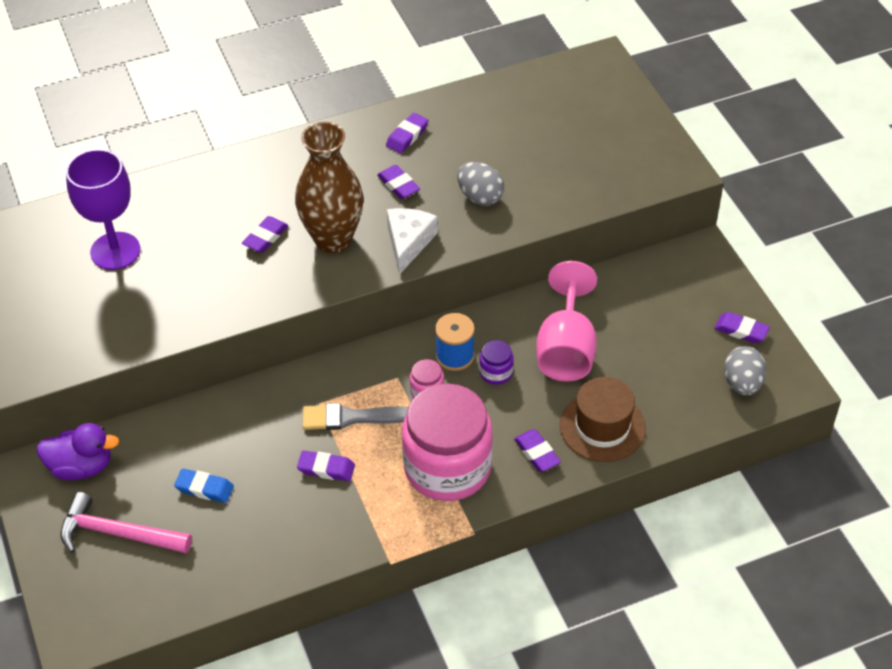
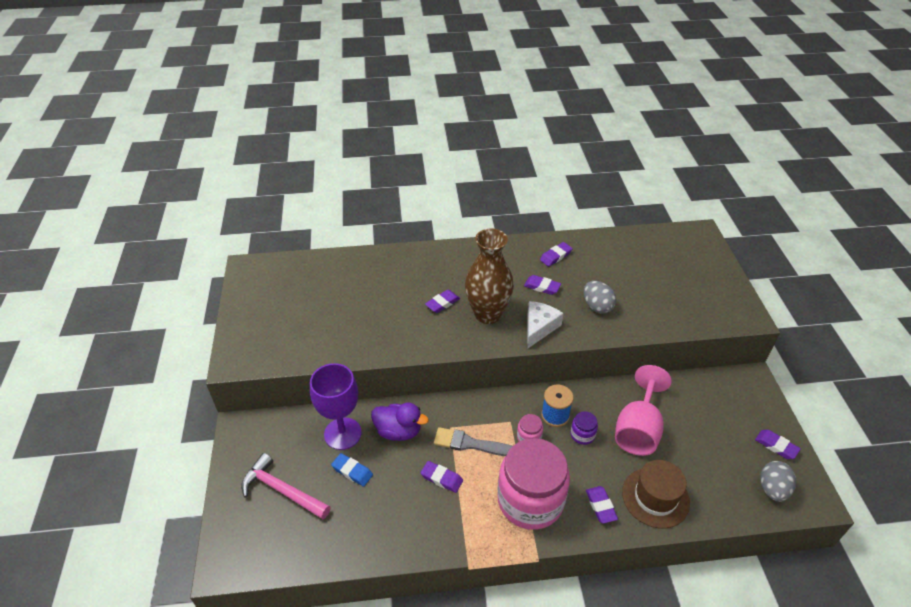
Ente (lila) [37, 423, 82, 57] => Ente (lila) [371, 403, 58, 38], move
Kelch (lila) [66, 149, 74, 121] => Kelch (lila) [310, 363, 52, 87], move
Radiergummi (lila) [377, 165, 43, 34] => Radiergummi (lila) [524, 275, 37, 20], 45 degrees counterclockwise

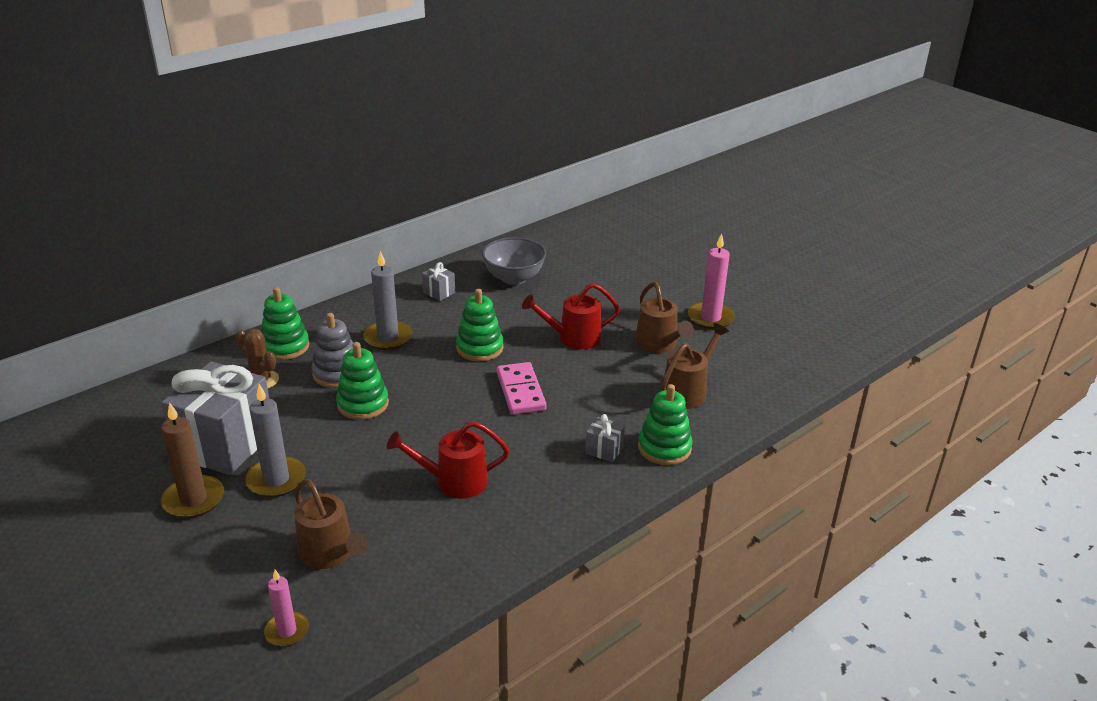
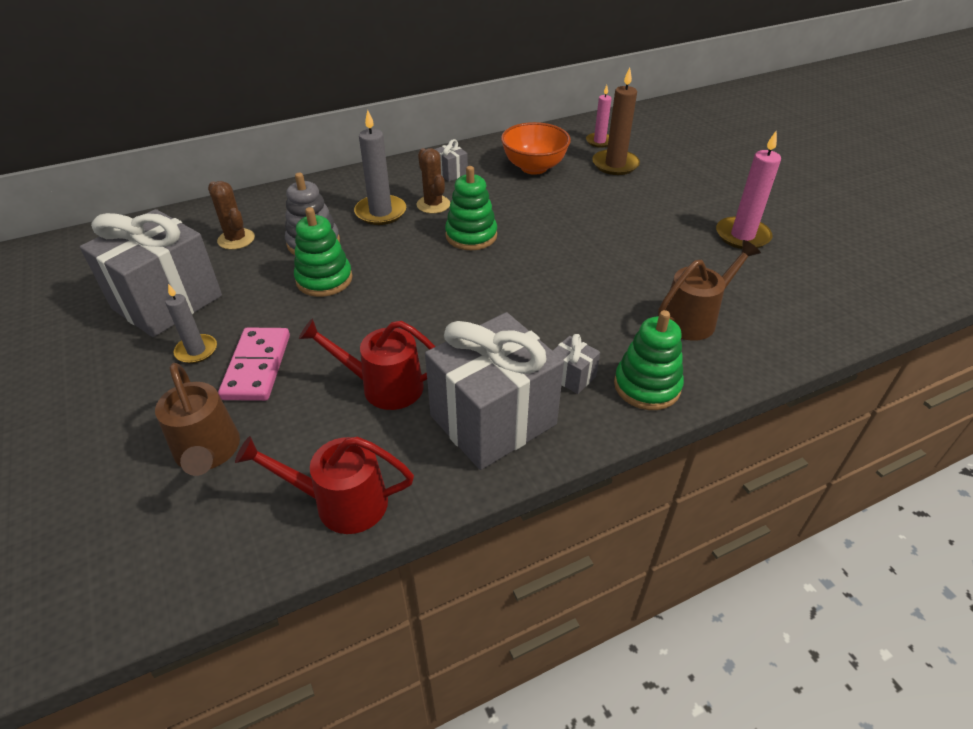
Stapelspielzeug (grün) [261, 287, 49, 73] => nothing
Gießkanne (braun) [635, 282, 59, 71] => nothing
nothing => Kaktus (braun) [417, 148, 33, 66]
nothing => Geschenk (grau) [425, 312, 139, 158]
Kerze (braun) [161, 402, 63, 116] => Kerze (braun) [592, 67, 48, 108], move
Kerze (rosa) [264, 570, 45, 76] => Kerze (rosa) [586, 85, 26, 63], move
Dominostein (rosa) [497, 362, 50, 53] => Dominostein (rosa) [218, 327, 72, 74], move
Gießkanne (rot) [522, 283, 98, 67] => Gießkanne (rot) [235, 436, 179, 98], move
Schüssel (grau) [482, 237, 64, 48] => Schüssel (orange) [501, 122, 70, 53]
Kerze (grau) [245, 384, 61, 113] => Kerze (grau) [165, 284, 52, 80], x0.63

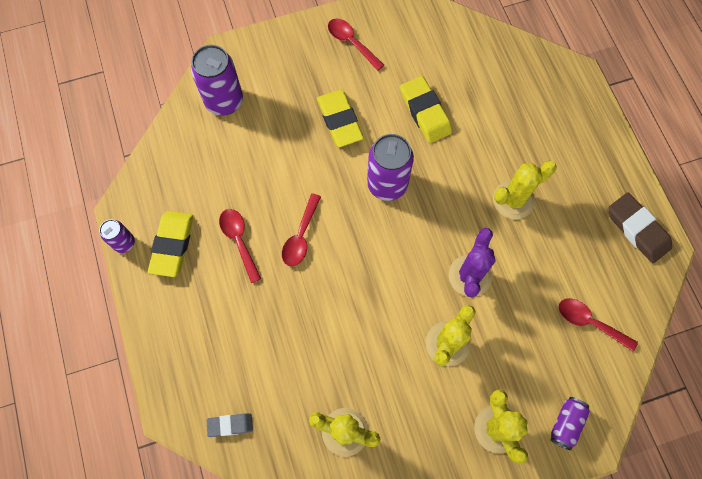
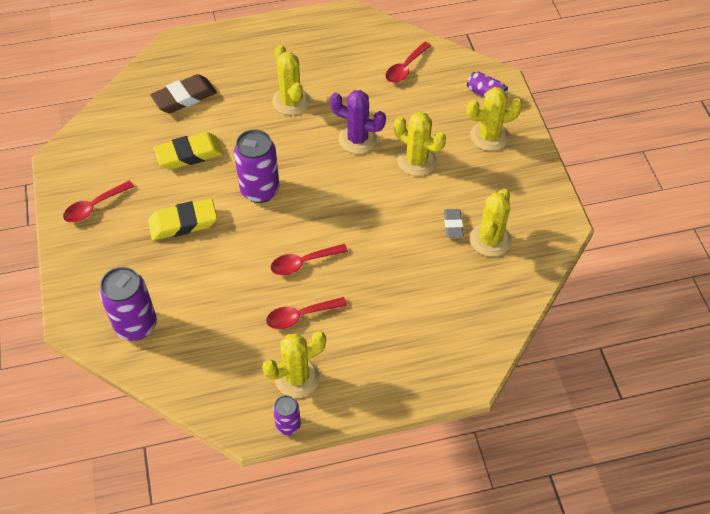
Radiergummi (grau) [207, 413, 46, 24] => Radiergummi (grau) [444, 209, 20, 29], move
Radiergummi (braun) [609, 192, 63, 71] => Radiergummi (braun) [150, 74, 67, 39], move
Radiergummi (gelb) [148, 211, 46, 66] => Kaktus (gelb) [262, 331, 64, 67]
Löffel (rot) [282, 193, 39, 73] => Löffel (rot) [271, 244, 77, 31], 135 degrees clockwise

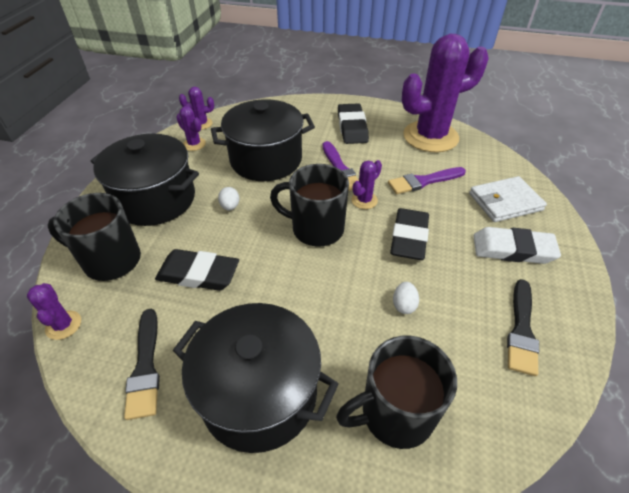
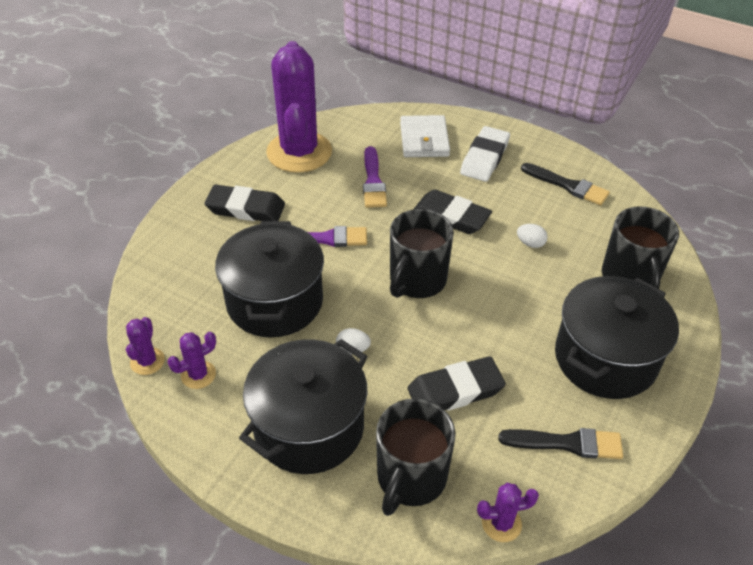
Kaktus (lila) [352, 160, 30, 49] => nothing
Radiergummi (schwarz) [155, 249, 84, 42] => Radiergummi (schwarz) [408, 356, 98, 55], 45 degrees clockwise

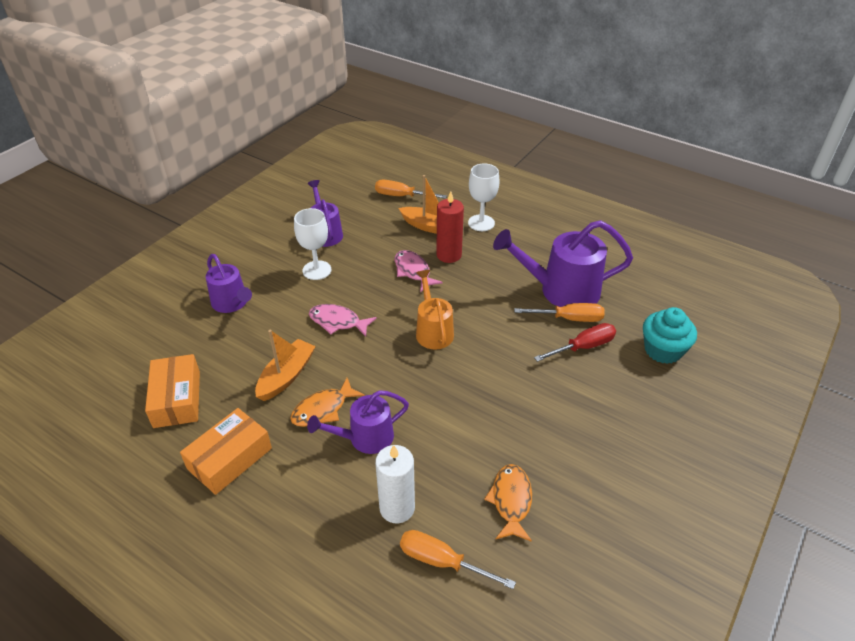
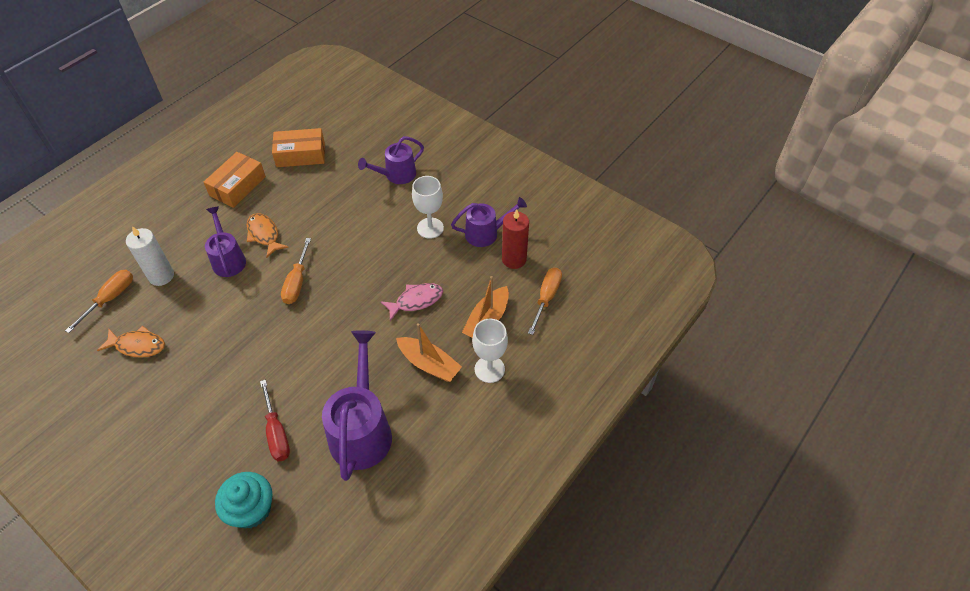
Fisch (rosa) [309, 304, 68, 33] => nothing
Gießkanne (orange) [416, 270, 38, 80] => nothing
Boot (orange) [255, 330, 61, 71] => Boot (orange) [396, 323, 66, 59], move
Kerze (rot) [436, 191, 28, 72] => Kerze (rot) [502, 209, 27, 60], move
Schraubenzieher (orange) [514, 303, 91, 19] => Schraubenzieher (orange) [281, 238, 30, 66], move
Schachtel (orange) [180, 408, 92, 87] => Schachtel (orange) [204, 152, 62, 56], 75 degrees clockwise

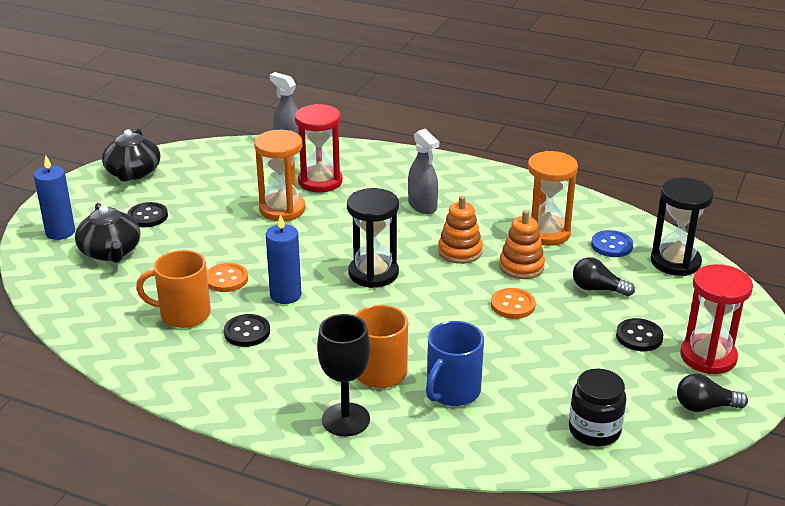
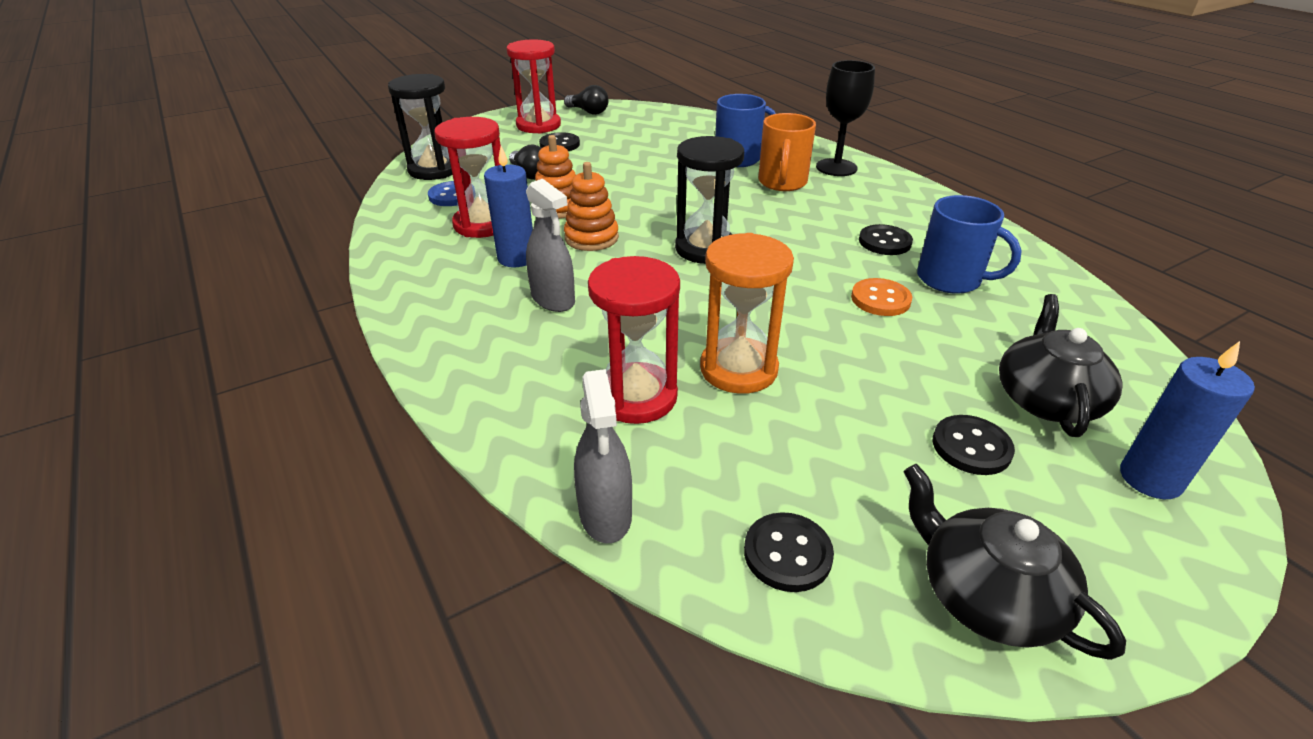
Knopf (orange) [491, 288, 45, 31] => nothing
Einmachglas (schwarz) [569, 368, 58, 79] => nothing
nothing => Knopf (schwarz) [744, 512, 90, 80]
Kerze (blau) [266, 214, 36, 90] => Kerze (blau) [484, 146, 49, 121], move
Tasse (orange) [136, 250, 75, 78] => Tasse (blau) [917, 195, 105, 99]
Sanduhr (orange) [528, 151, 50, 95] => Sanduhr (rot) [434, 117, 67, 121]
Teekanne (schwarz) [102, 128, 59, 53] => Teekanne (schwarz) [903, 464, 223, 196], 75 degrees counterclockwise
Sprühflasche (grau) [408, 129, 31, 85] => Sprühflasche (grau) [526, 179, 49, 133], 135 degrees clockwise

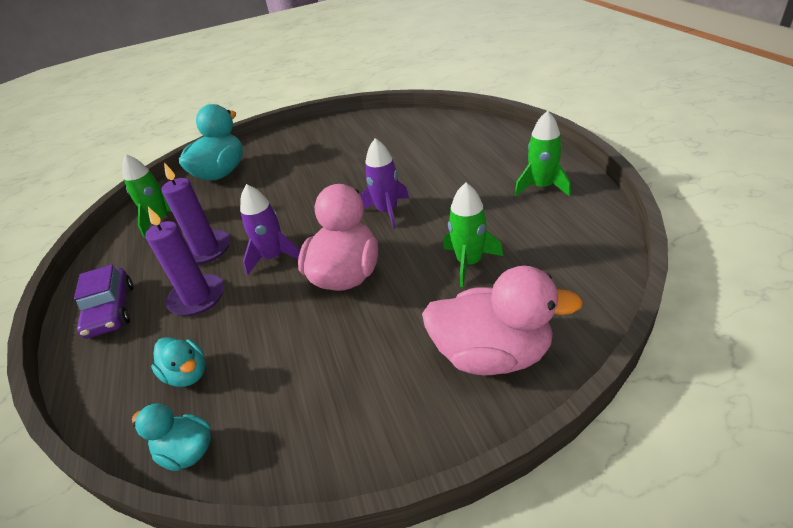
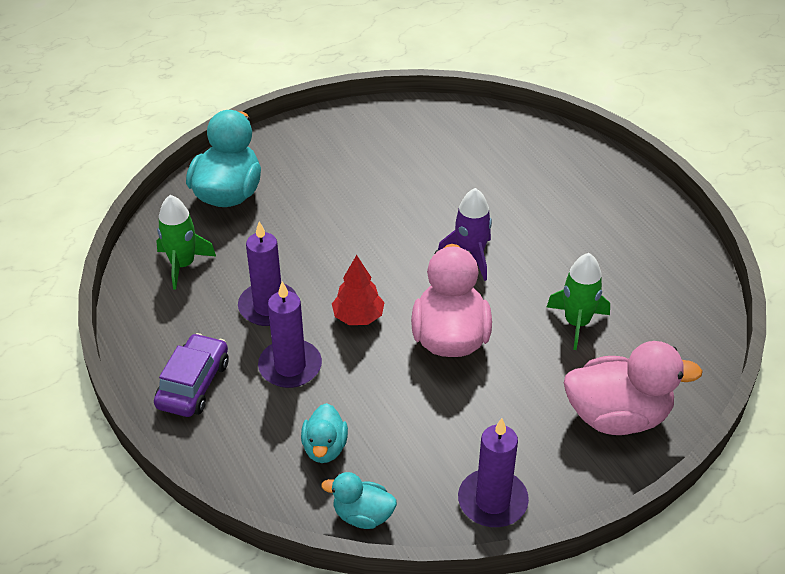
Rakete (grün) [514, 110, 57, 87] => nothing
nothing => Kerze (lila) [458, 418, 71, 109]
Rakete (lila) [240, 184, 60, 91] => Baum (rot) [332, 255, 53, 70]
Auto (lila) [74, 265, 59, 74] => Auto (lila) [154, 333, 75, 84], 135 degrees counterclockwise
Ente (türkis) [151, 337, 54, 50] => Ente (türkis) [301, 403, 47, 60], 60 degrees clockwise

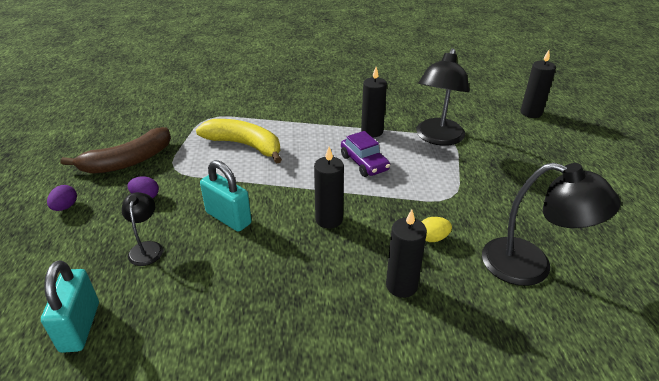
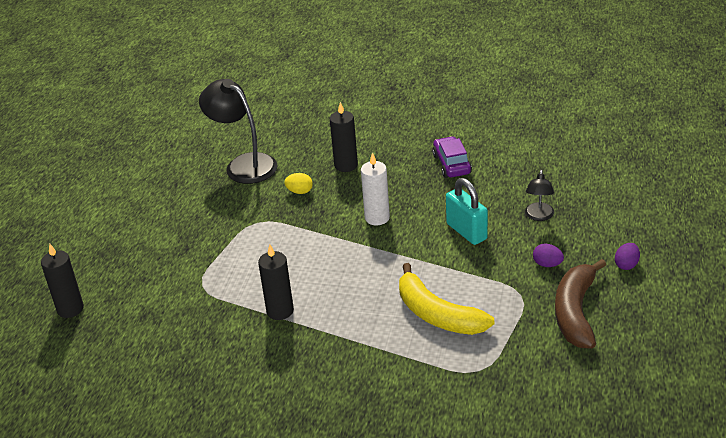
Vorhängeschloss (türkis) [41, 260, 58, 93] => nothing
Lampe (schwarz) [416, 48, 53, 98] => nothing
Auto (lila) [341, 131, 49, 46] => Auto (lila) [432, 136, 40, 42], move
Kerze (schwarz) [314, 147, 30, 81] => Kerze (weiß) [361, 152, 29, 73]
Banane (braun) [61, 127, 110, 47] => Banane (braun) [555, 259, 51, 90], 60 degrees counterclockwise

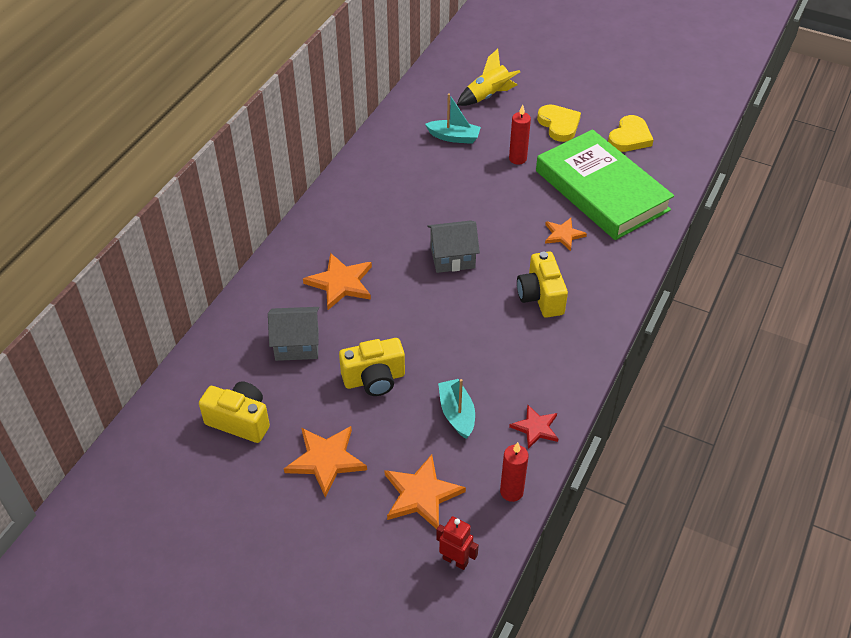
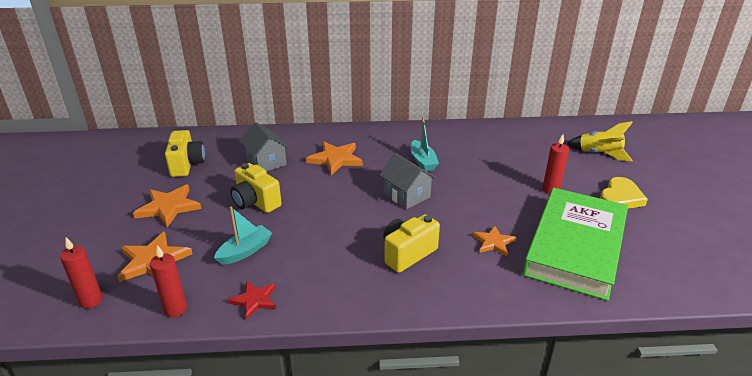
Herz (gelb) [608, 115, 45, 37] => nothing
Boot (türkis) [425, 93, 56, 51] => Boot (türkis) [410, 117, 29, 54], move
Roboter (rot) [436, 516, 43, 54] => Kerze (rot) [60, 237, 43, 72]

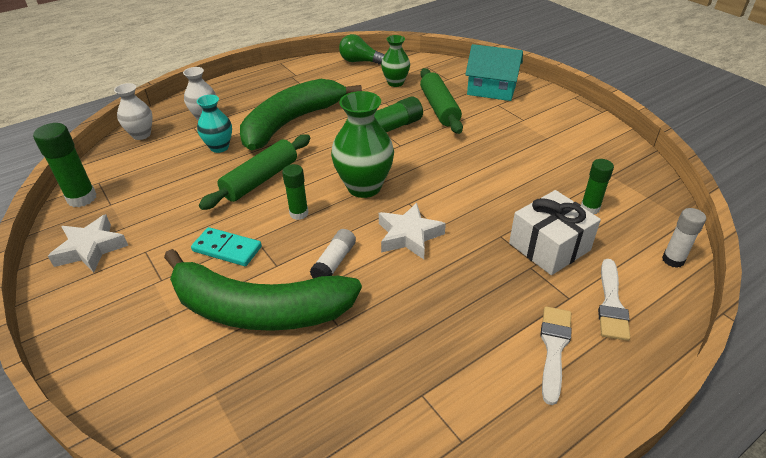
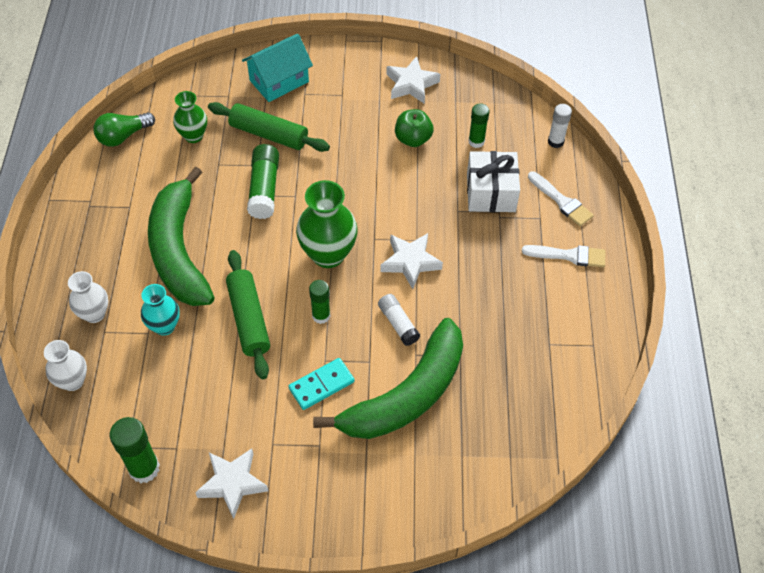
nothing => Stern (weiß) [386, 56, 54, 48]
nothing => Apfel (grün) [395, 109, 39, 38]
Pinsel (weiß) [541, 306, 31, 99] => Pinsel (weiß) [522, 245, 83, 22], 135 degrees clockwise

